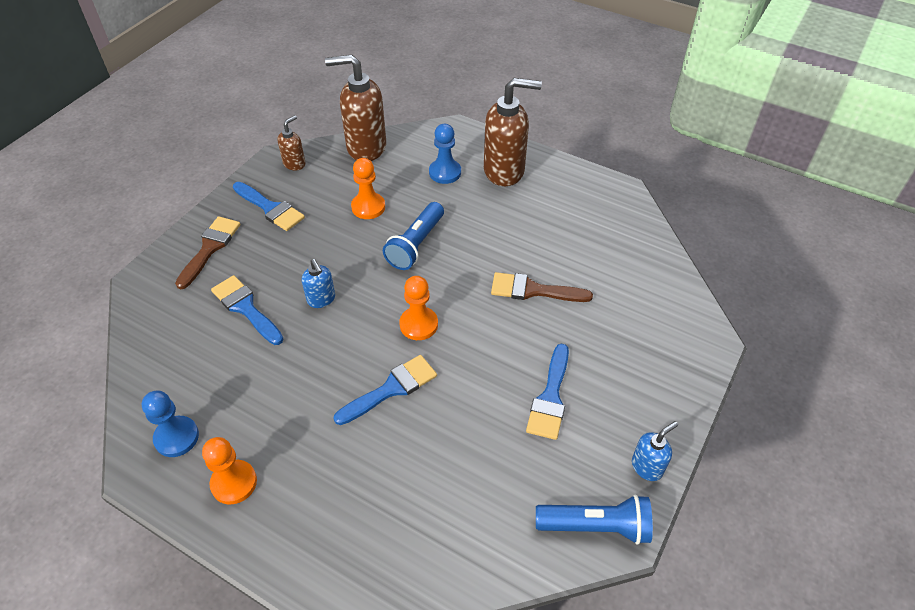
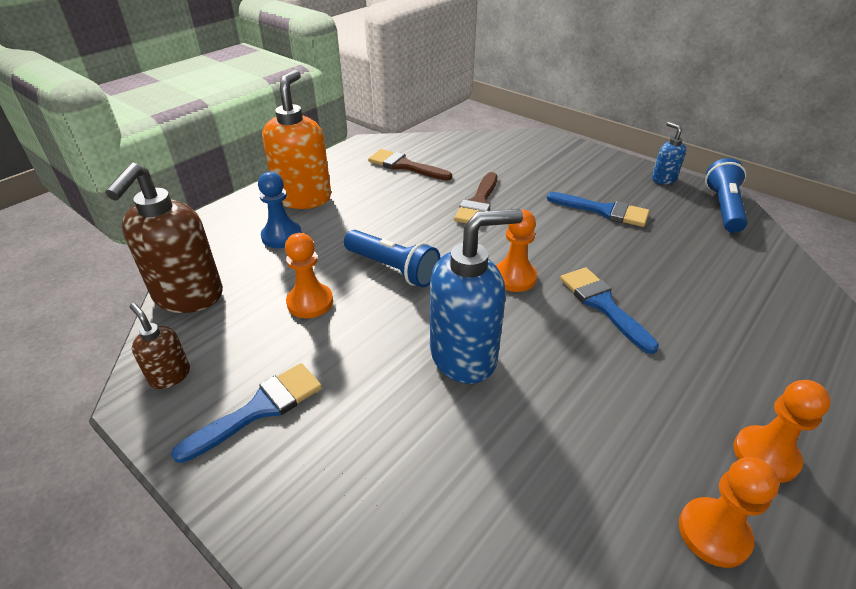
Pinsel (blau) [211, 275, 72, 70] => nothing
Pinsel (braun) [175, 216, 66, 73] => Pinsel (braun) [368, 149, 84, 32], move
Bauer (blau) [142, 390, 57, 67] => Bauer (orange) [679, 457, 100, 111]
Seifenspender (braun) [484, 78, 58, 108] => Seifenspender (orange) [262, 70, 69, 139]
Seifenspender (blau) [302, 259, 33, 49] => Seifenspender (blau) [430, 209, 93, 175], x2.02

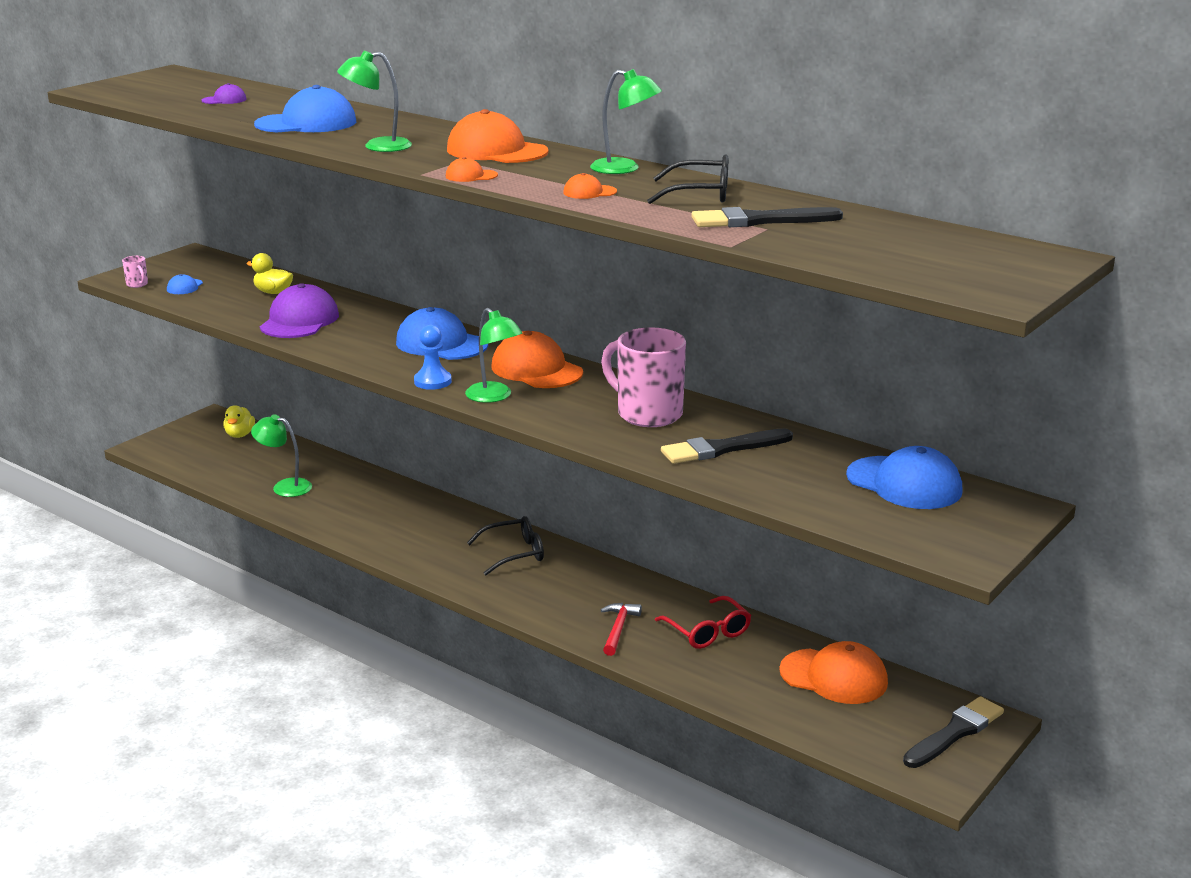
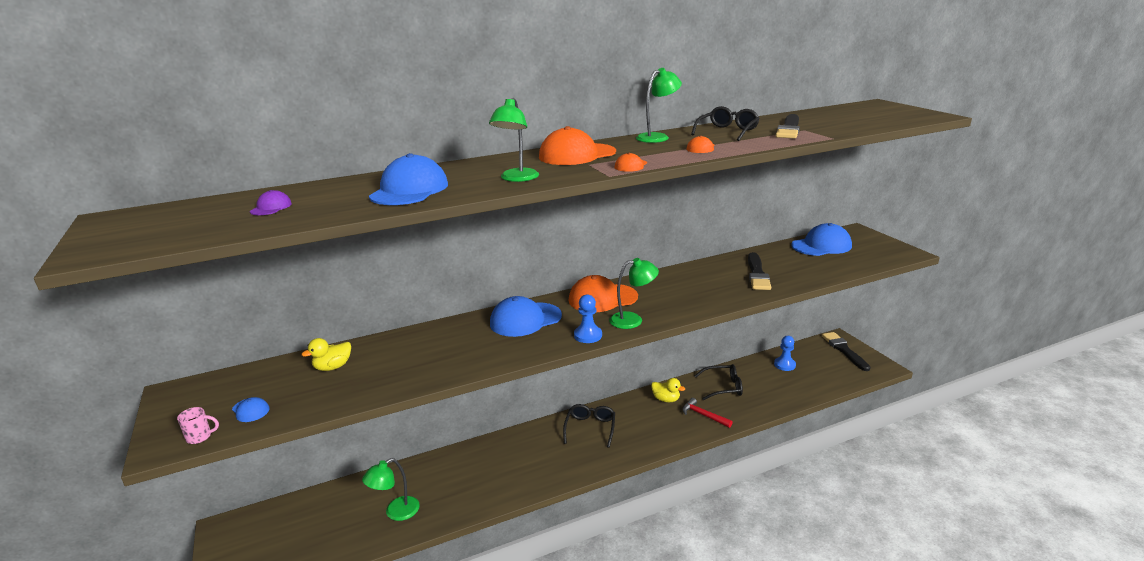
Kappe (lila) [260, 283, 79, 55] => nothing
Tasse (rosa) [601, 327, 85, 100] => nothing
Ente (gelb) [223, 405, 32, 33] => Ente (gelb) [651, 378, 34, 24], move
Kappe (orange) [779, 641, 109, 63] => Bauer (blau) [774, 336, 22, 35]
Brille (rot) [655, 596, 96, 53] => Brille (schwarz) [695, 364, 48, 37]

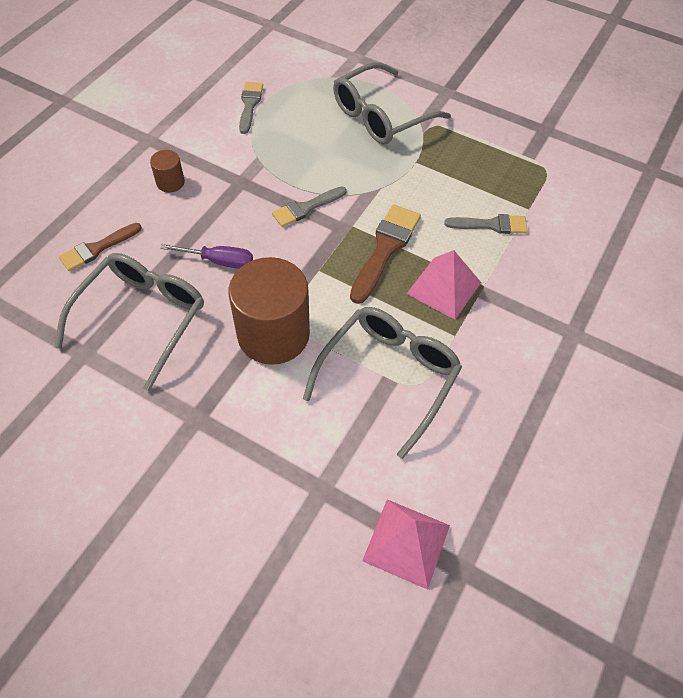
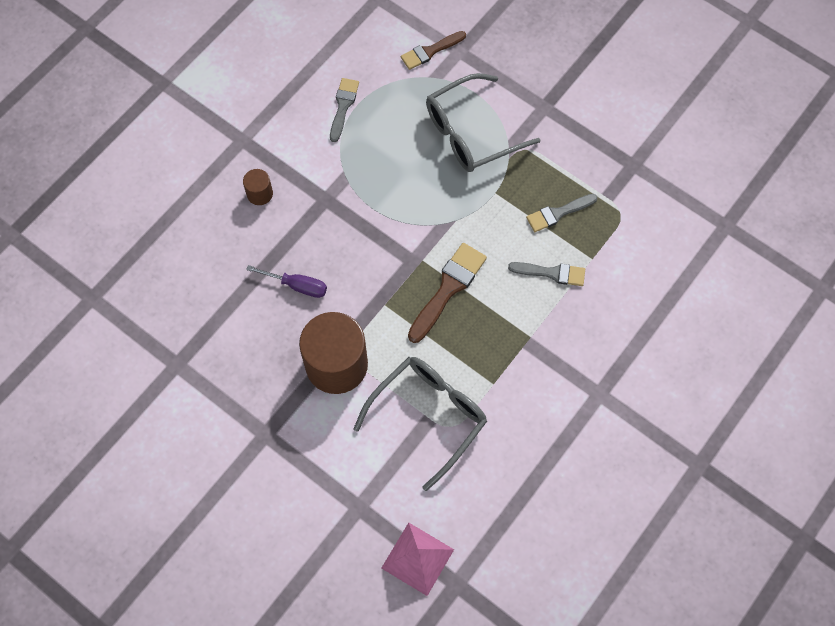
Brille (grau) [55, 253, 149, 138] => nothing
Pyramide (rosa) [407, 250, 74, 70] => nothing
Pinsel (braun) [59, 223, 83, 48] => Pinsel (braun) [401, 31, 65, 39], move
Pinsel (grau) [272, 186, 75, 41] => Pinsel (grau) [526, 194, 71, 38], move

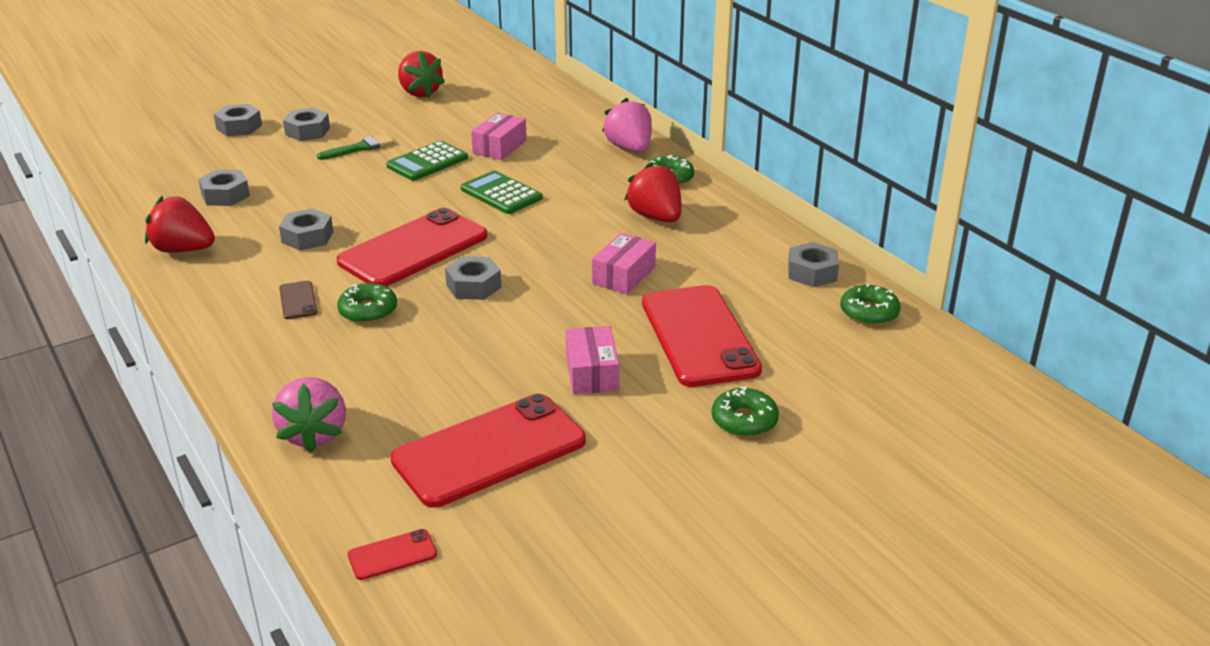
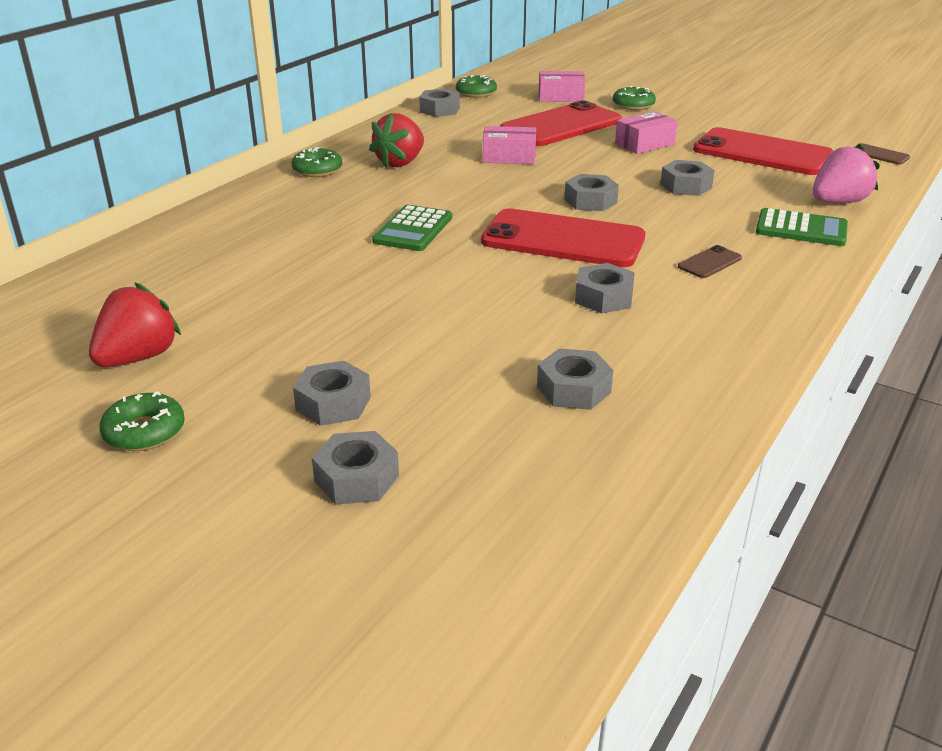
Erdbeere (rot) [145, 196, 70, 57] => nothing
Pinsel (grün) [317, 134, 77, 26] => nothing
Erdbeere (rosa) [602, 98, 50, 55] => nothing
nothing => Sechskantmutter (grau) [660, 160, 55, 36]
Donut (grün) [337, 283, 60, 40] => Donut (grün) [99, 391, 86, 60], move
Taschenrechner (grün) [386, 141, 82, 40] => Taschenrechner (grün) [756, 208, 92, 38], move
Schachtel (rosa) [471, 113, 56, 47] => Schachtel (rosa) [539, 71, 46, 31], move
Handy (rot) [348, 529, 89, 51] => Handy (braun) [854, 143, 56, 22]

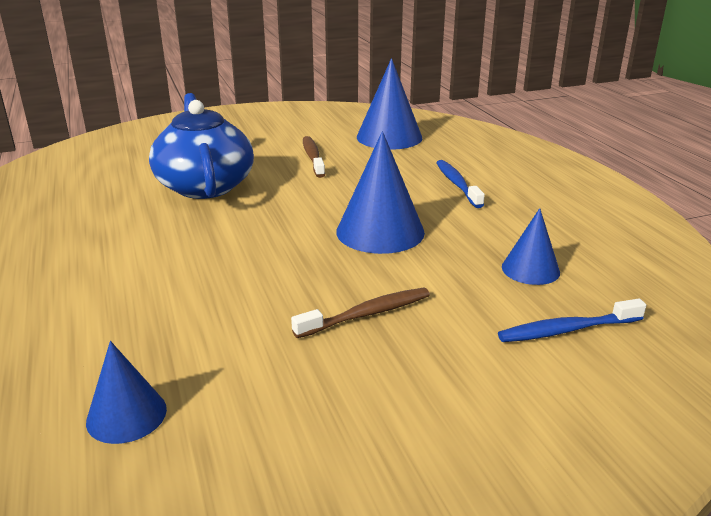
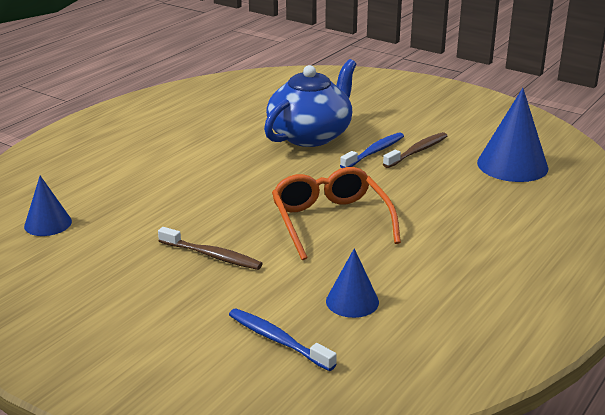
Zahnbürste (blau) [436, 160, 49, 48] => Zahnbürste (blau) [340, 132, 64, 36], move
Kegel (blau) [336, 131, 89, 123] => Brille (orange) [272, 167, 129, 93]

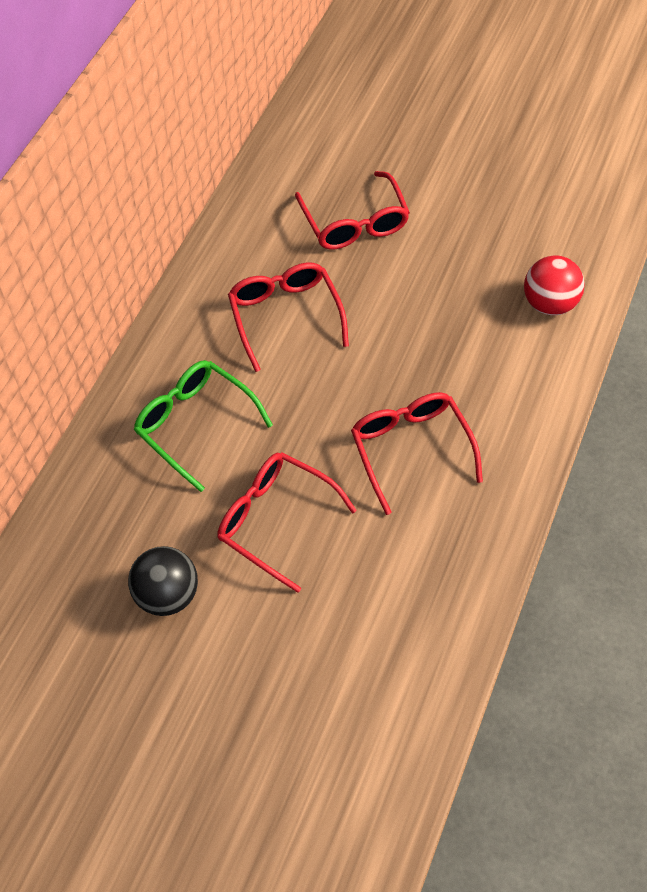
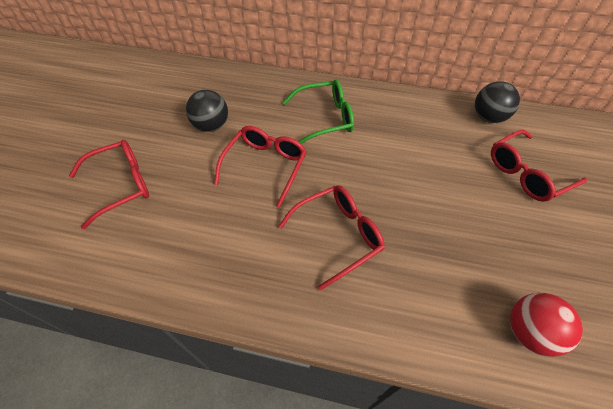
nothing => Ball (schwarz) [475, 81, 45, 42]
Brille (rot) [228, 263, 121, 109] => Brille (rot) [69, 140, 80, 89], move
Brille (grün) [134, 360, 139, 132] => Brille (grün) [283, 79, 71, 65], 45 degrees clockwise

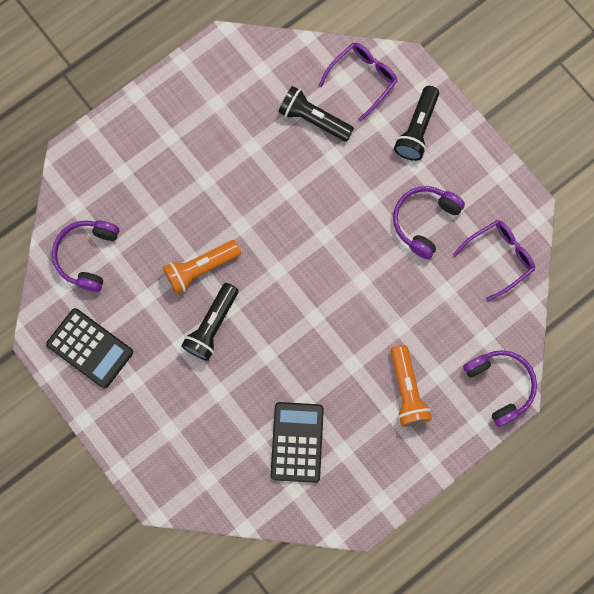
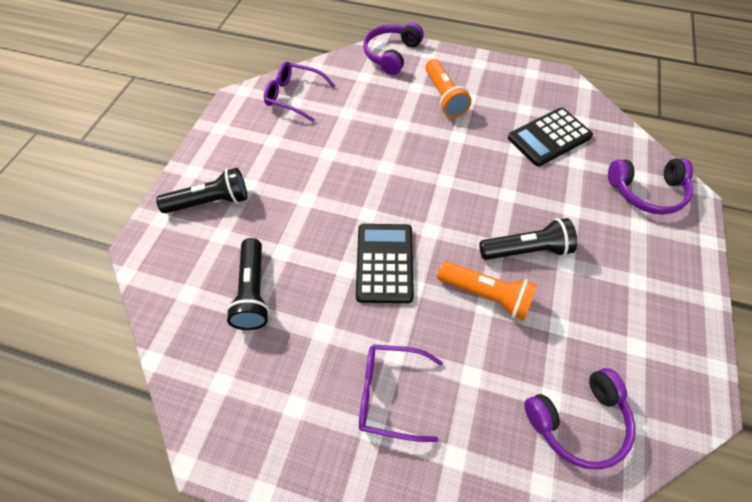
Taschenrechner (schwarz) [46, 308, 87, 80] => Taschenrechner (schwarz) [356, 224, 58, 79], move
Brille (lila) [319, 43, 78, 79] => Brille (lila) [359, 344, 84, 98], move
Kopfhörer (lila) [393, 186, 72, 73] => Kopfhörer (lila) [608, 158, 85, 56], move
Taschenlampe (orange) [391, 345, 41, 82] => Taschenlampe (orange) [425, 59, 47, 59], 120 degrees clockwise

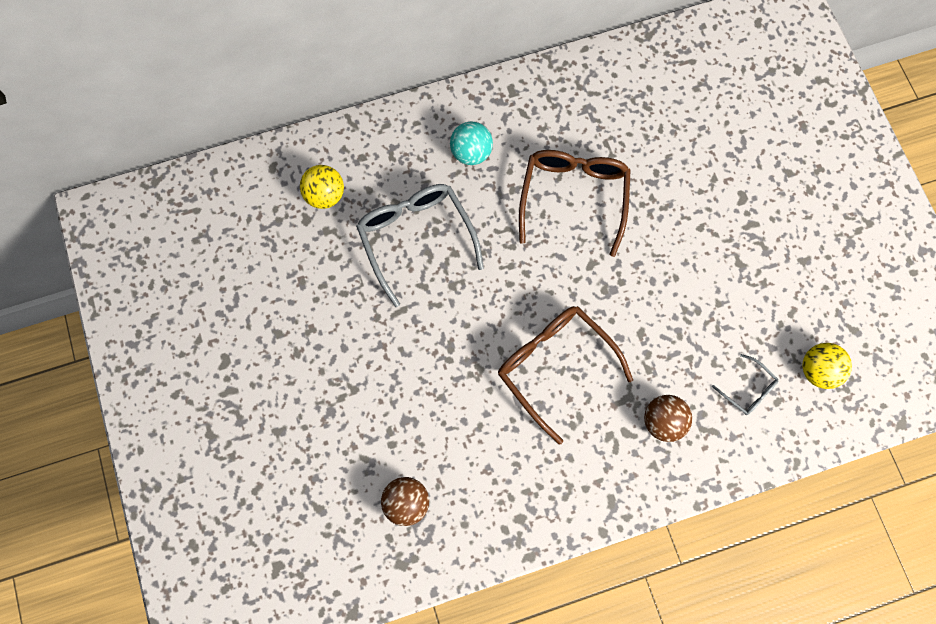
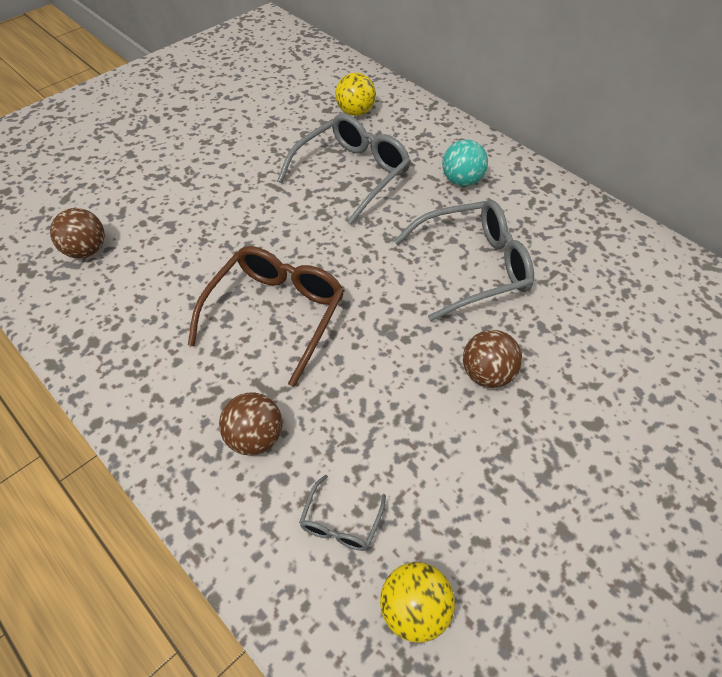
nothing => Ball (braun) [463, 330, 59, 58]
Brille (braun) [519, 150, 112, 107] => Brille (grau) [394, 200, 140, 121]

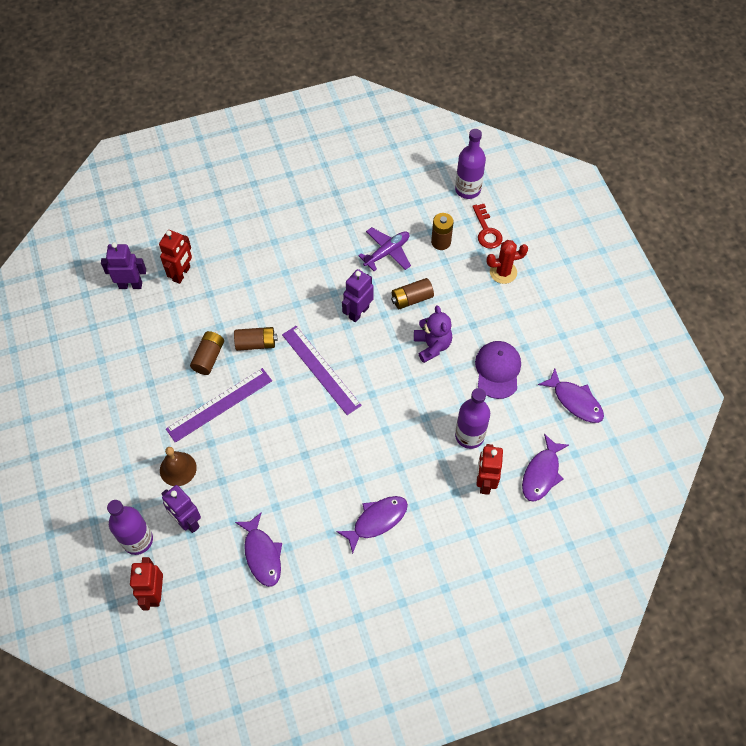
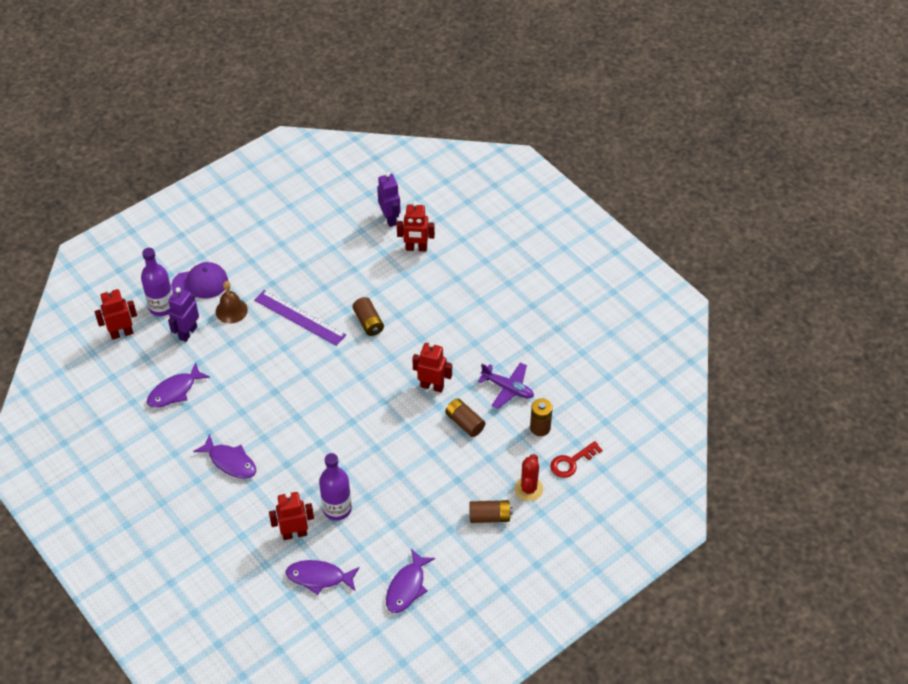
Lineal (lila) [282, 326, 80, 89] => nothing
Teddybär (lila) [414, 305, 38, 58] => nothing
Flasche (lila) [455, 129, 31, 70] => nothing
Batterie (braun) [190, 331, 34, 44] => Batterie (braun) [469, 500, 44, 23], move
Kappe (lila) [475, 341, 46, 58] => Kappe (lila) [171, 262, 57, 37], move
Roboter (lila) [342, 269, 32, 53] => Roboter (rot) [412, 342, 40, 50]
Kaktus (rot) [487, 240, 41, 44] => Kaktus (rot) [514, 454, 29, 47], 45 degrees clockwise

